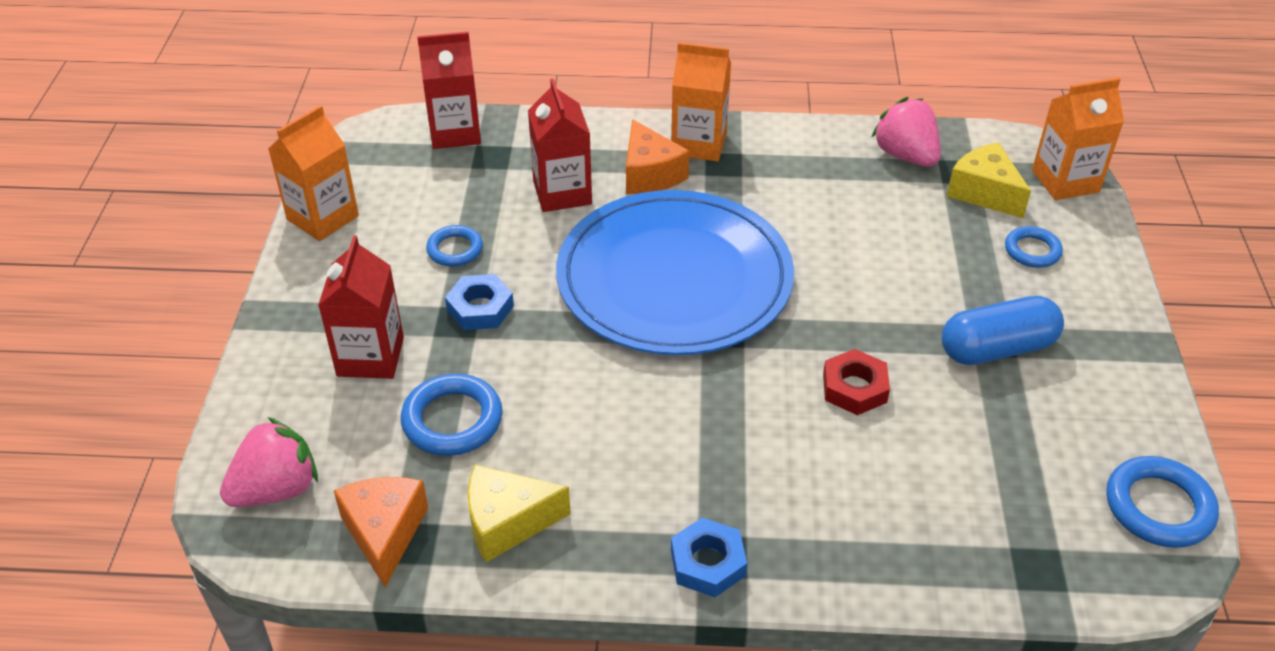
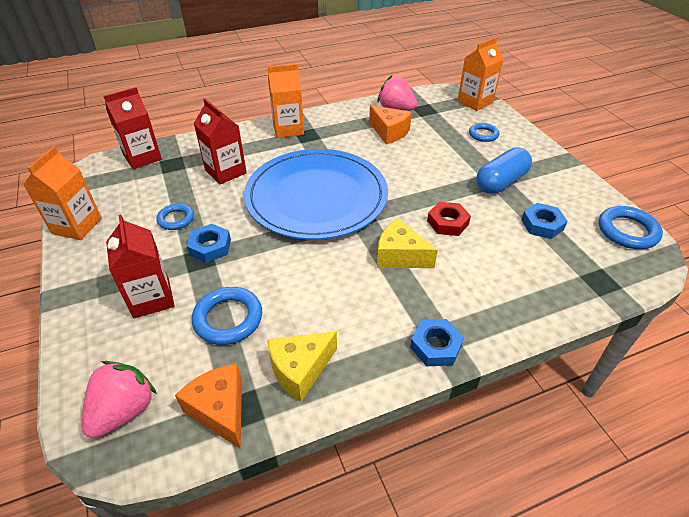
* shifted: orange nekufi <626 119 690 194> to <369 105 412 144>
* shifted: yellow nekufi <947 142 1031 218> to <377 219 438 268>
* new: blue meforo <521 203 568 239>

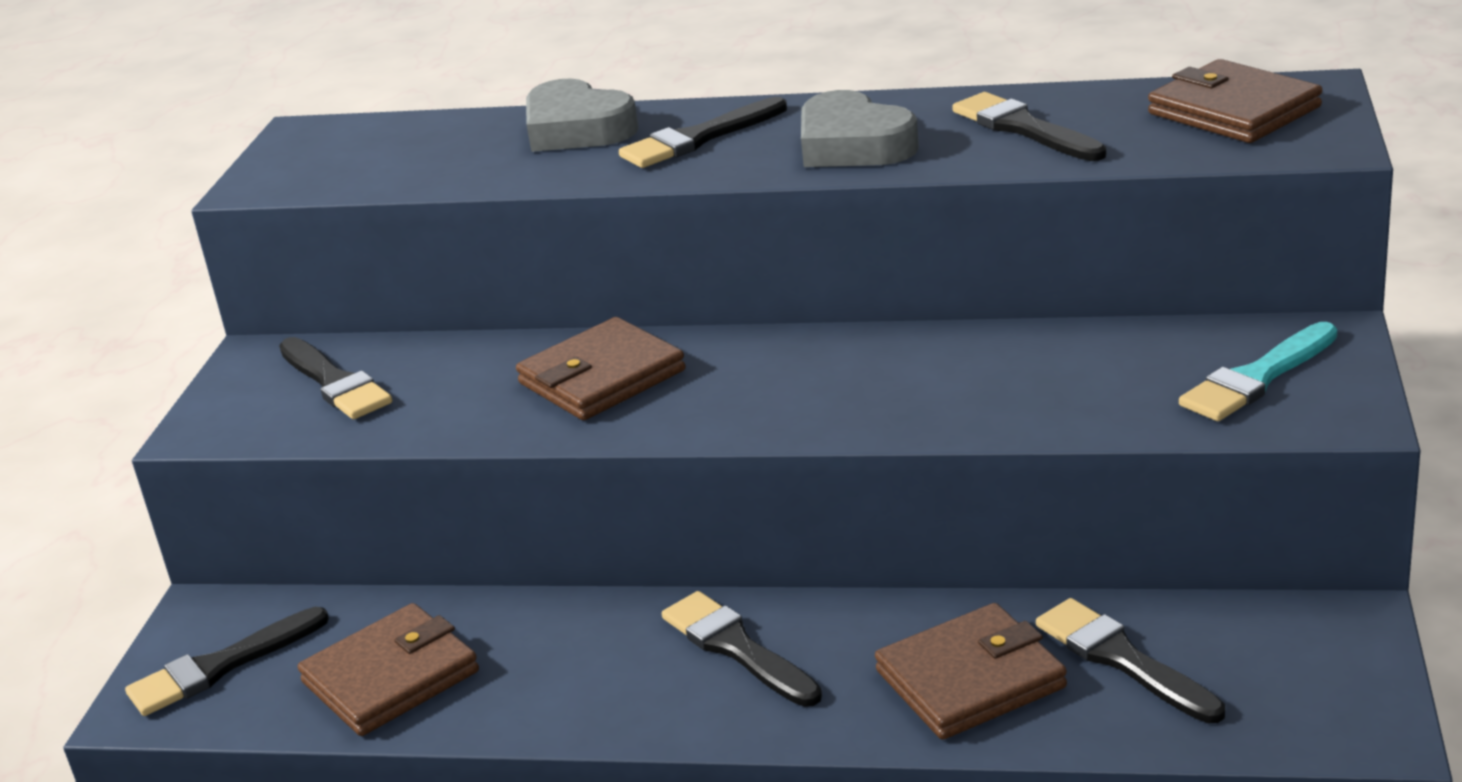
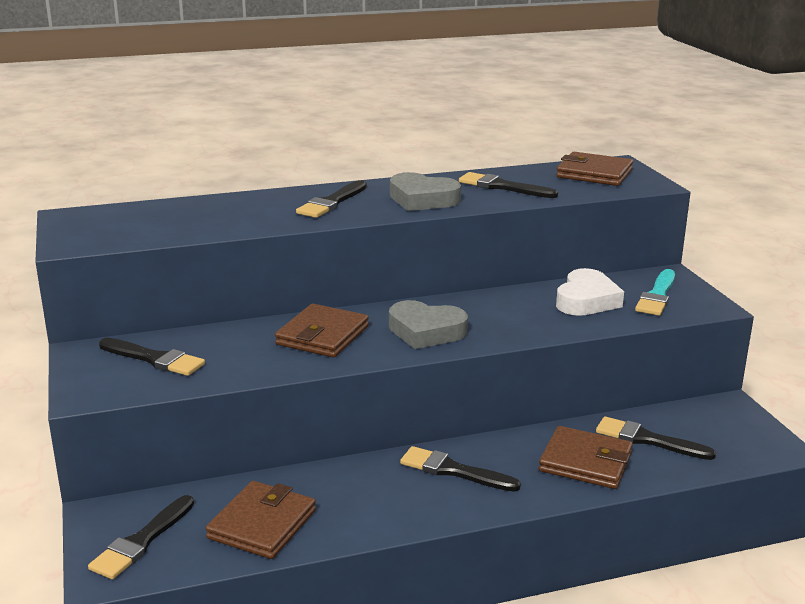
* shifted: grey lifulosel <526 78 639 152> to <389 300 468 349>
* rotated: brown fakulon <875 603 1067 740> = <539 426 633 489> 75 degrees clockwise
* new: white lifulosel <556 268 624 316>

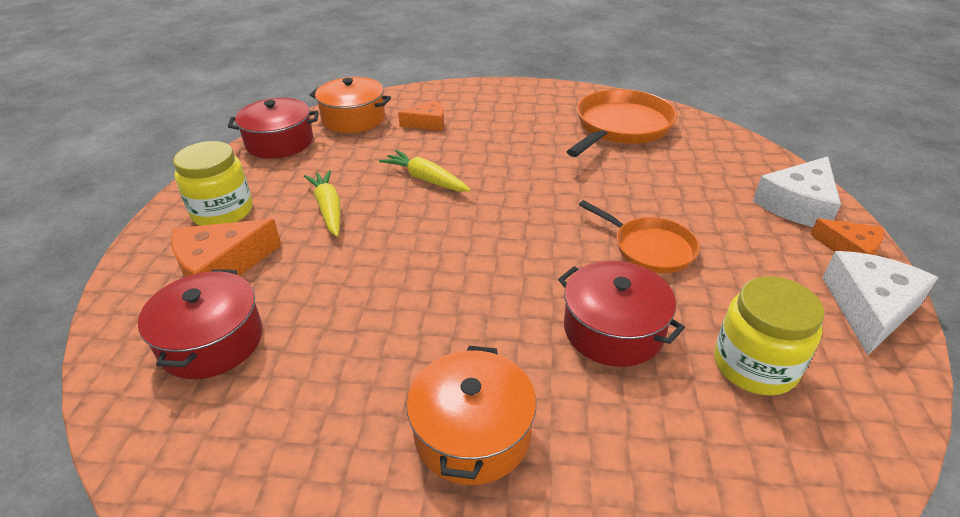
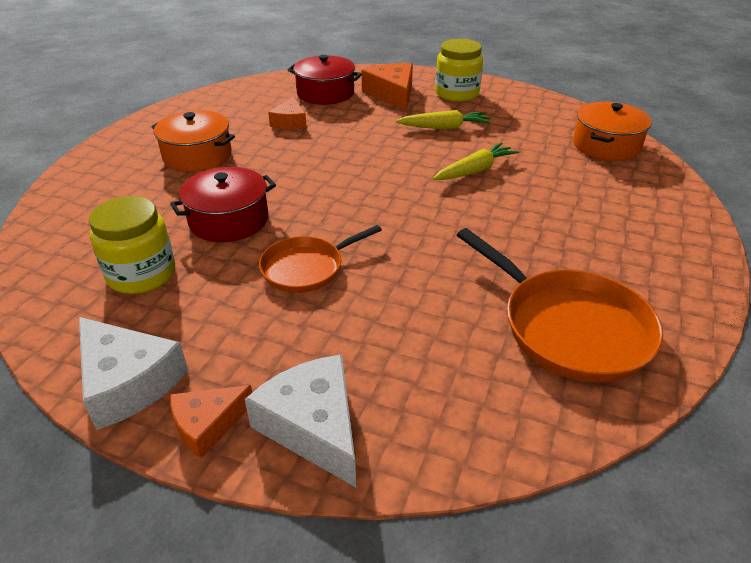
* gone: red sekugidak <228 98 319 159>
* shifted: orange nekufi <398 100 444 131> to <268 96 307 129>

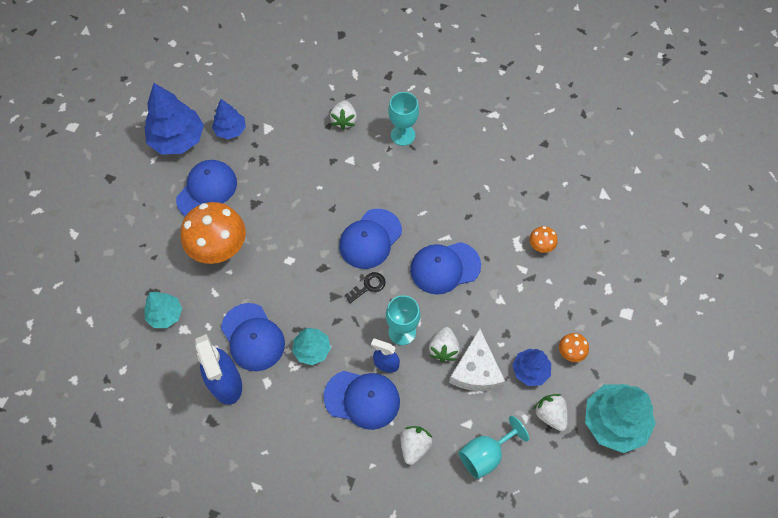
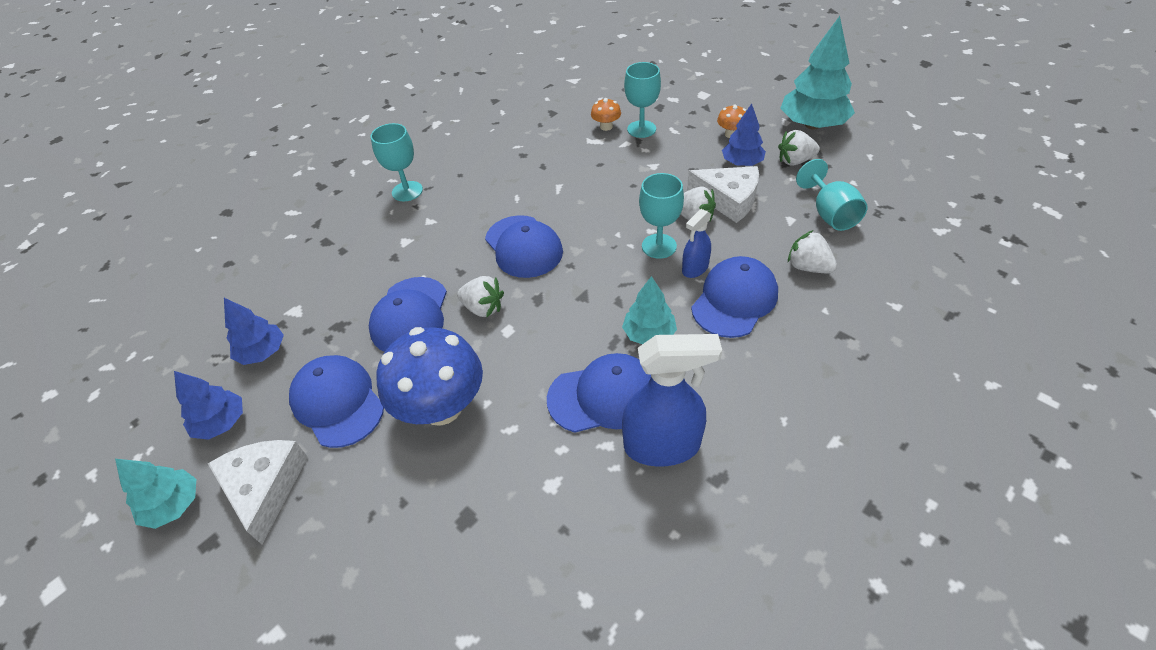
* scaled: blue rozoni <145 83 204 154> = <174 371 243 440> x0.58
* shifted: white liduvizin <330 100 357 130> to <457 276 504 317>
* repainted: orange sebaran <181 202 246 264> to blue sebaran <376 327 483 426>
* shifted: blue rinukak <410 242 481 295> to <369 277 447 352>
* gone: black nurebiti <345 272 386 303>
* shifted: turquoise rozoni <144 292 182 328> to <115 459 196 529>
* new: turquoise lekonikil <624 62 661 138>
* new: white nekufi <208 440 308 544>

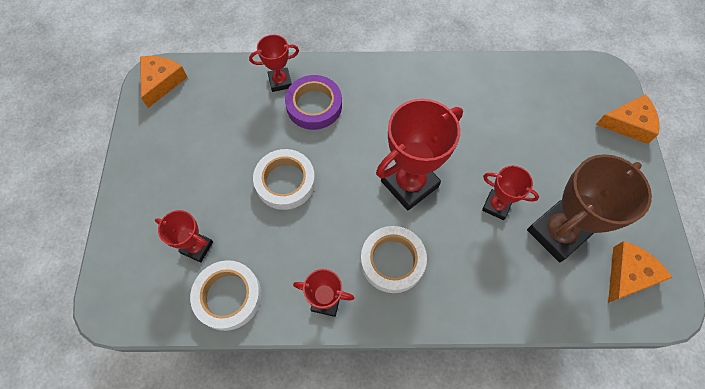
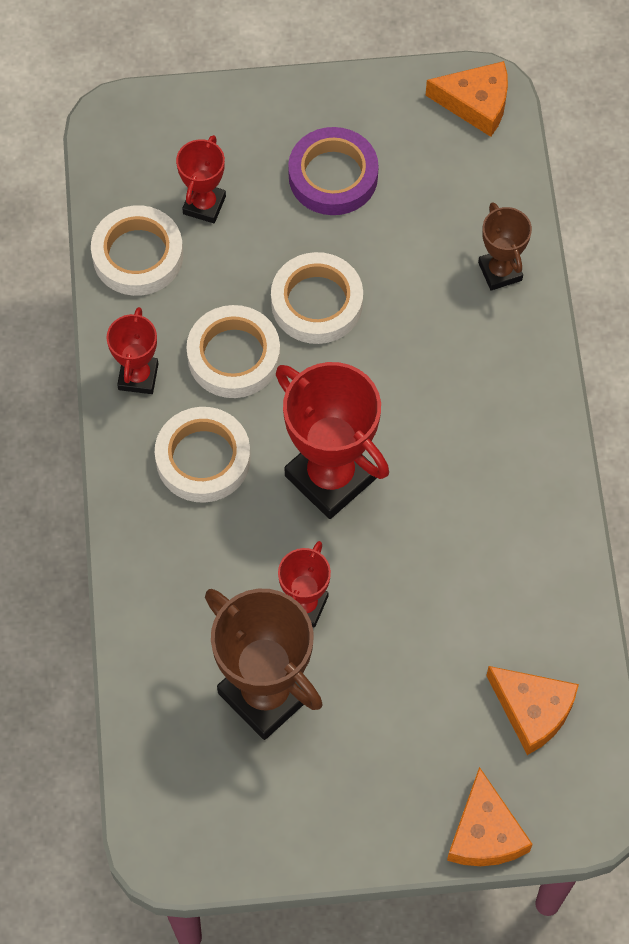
* repainted: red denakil <249 35 299 92> to brown denakil <478 202 532 290>
* shifted: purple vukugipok <285 75 342 130> to <288 127 379 215>
* shifted: orange nekufi <608 241 673 303> to <486 666 579 755>
* new: white vukugipok <186 305 280 398>

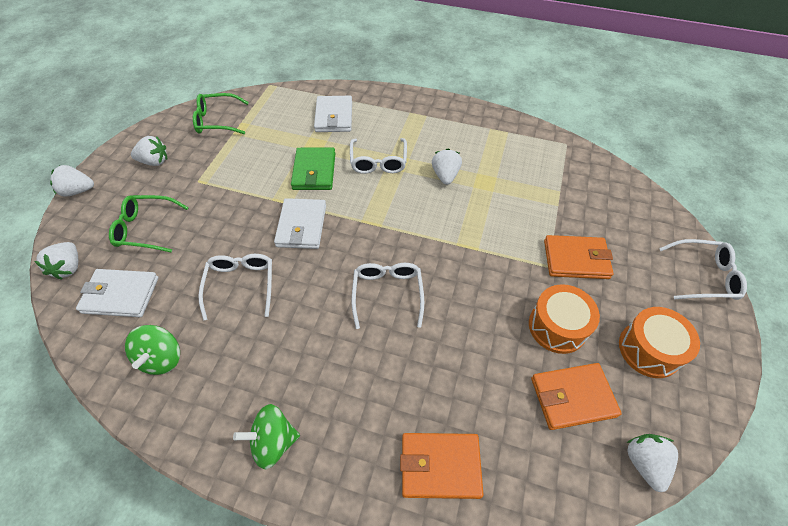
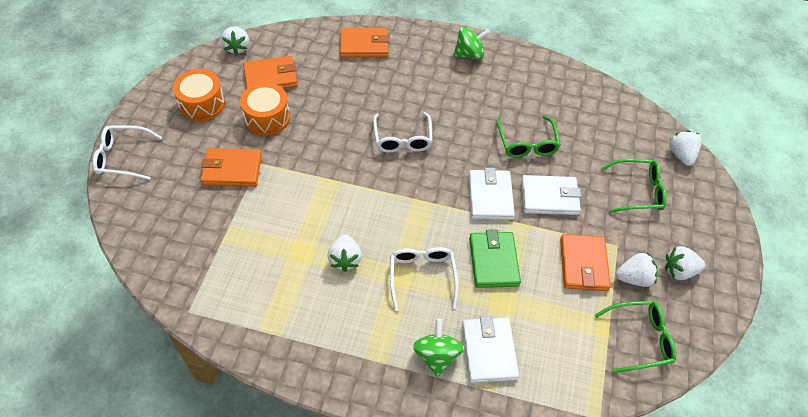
* shifted: white liduvizin <50 165 94 197> to <616 253 658 287>
* repainted: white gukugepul <198 254 272 321> to green gukugepul <496 116 561 158>
* shifted: white fakulon <76 269 159 317> to <521 175 581 215>
* shifted: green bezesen <125 325 180 375> to <413 319 464 377>
* new: orange fakulon <560 234 611 291>

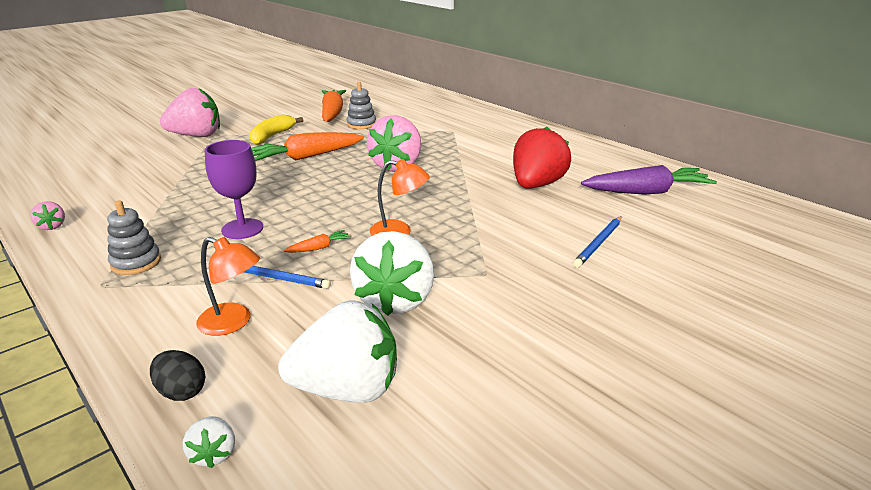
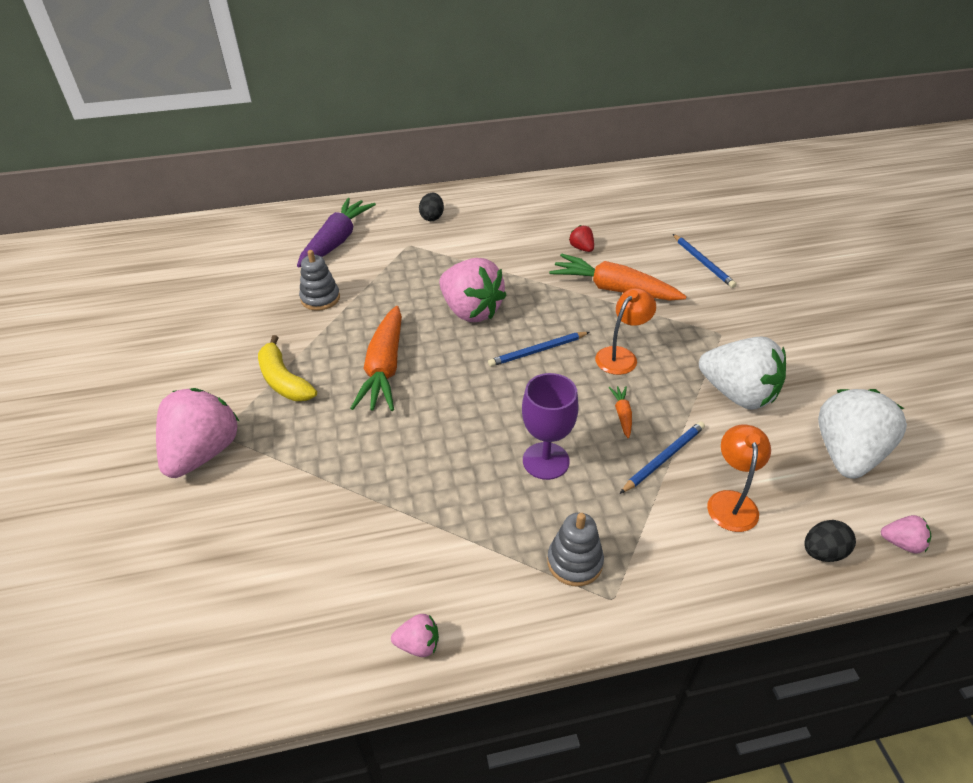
* shifted: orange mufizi <322 90 346 122> to <549 253 687 301>
* scaled: red liduvizin <513 126 571 189> = <569 225 594 252> x0.43
* shifted: purple mufizi <581 165 717 195> to <297 198 376 268>
* rotated: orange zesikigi <196 237 260 336> = <707 425 771 532> 45 degrees counterclockwise
* repainted: white liduvizin <183 416 235 468> to pink liduvizin <881 515 931 554>
* new: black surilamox <419 193 444 221>
* new: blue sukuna <488 332 589 367>

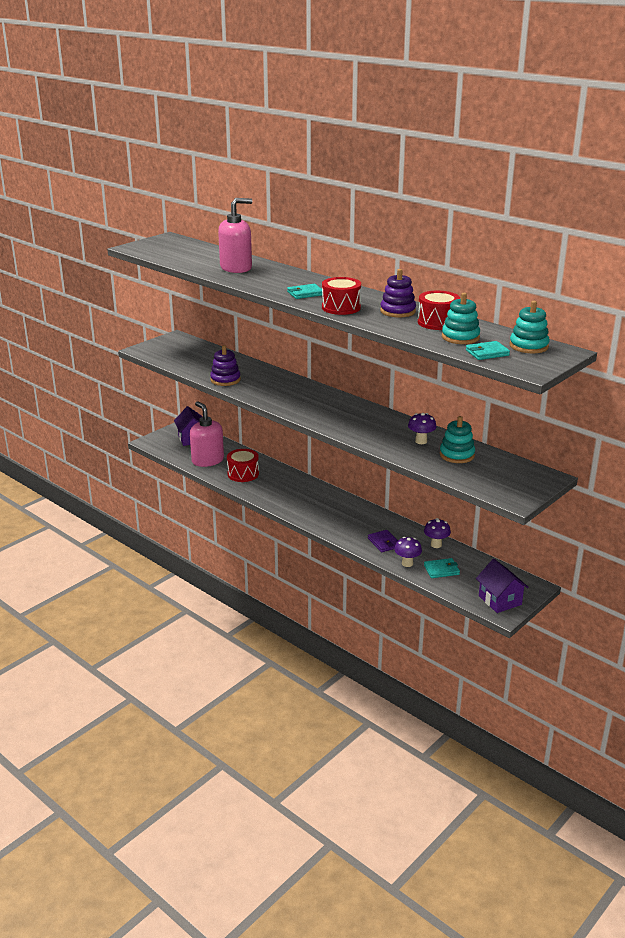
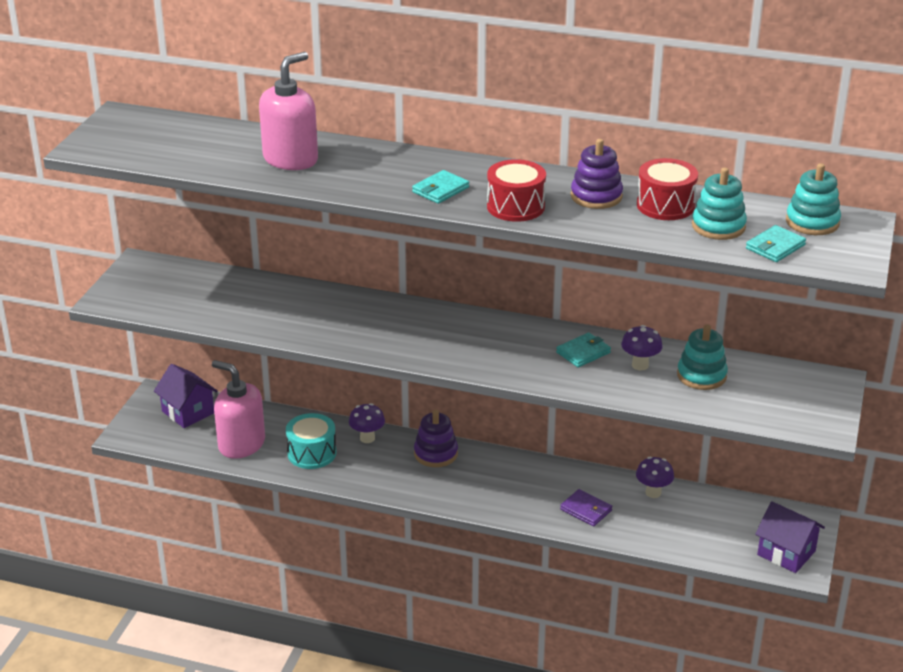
* shifted: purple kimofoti <210 345 241 386> to <414 410 458 467>
* repainted: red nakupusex <227 449 259 482> to turquoise nakupusex <286 413 337 469>
* shifted: purple sebaran <394 537 422 567> to <349 403 385 443>
* shifted: turquoise fakulon <424 558 460 578> to <556 332 611 367>

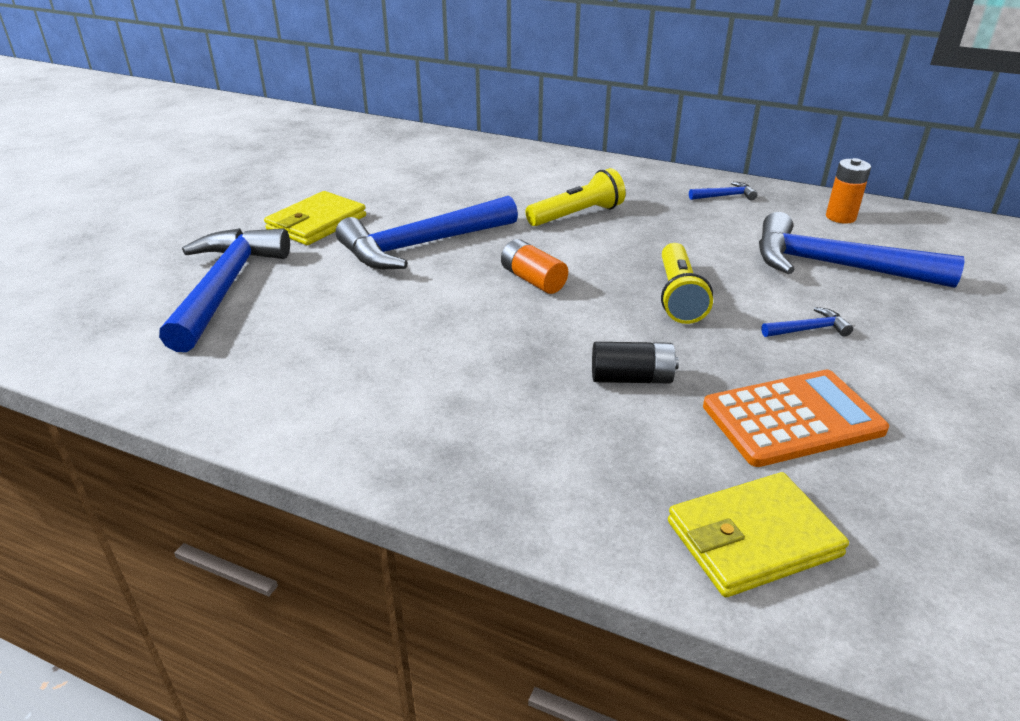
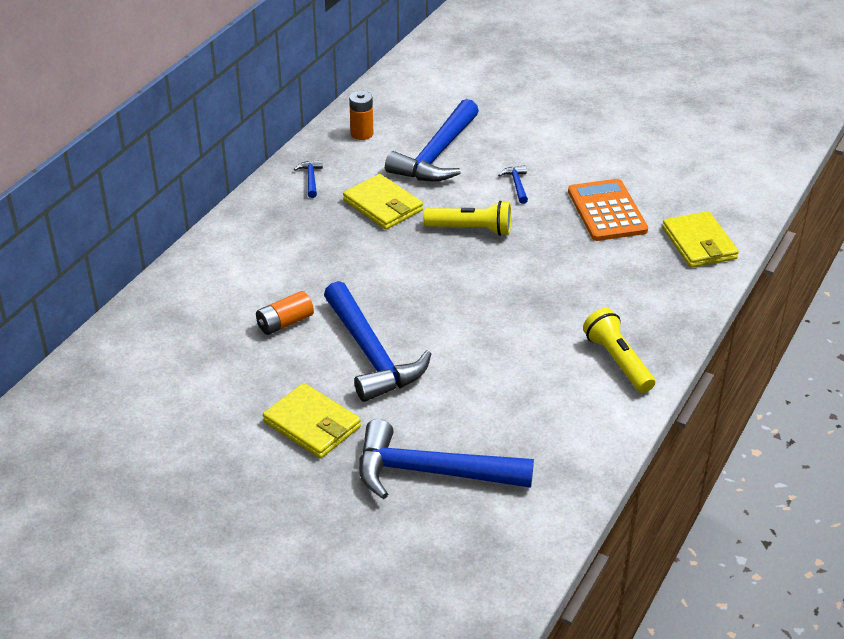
* shifted: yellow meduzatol <526 168 626 226> to <583 308 655 393>
* shifted: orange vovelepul <501 239 568 294> to <256 291 314 335>
* gone: black vovelepul <592 342 679 383>
* new: yellow fakulon <343 174 423 230>

